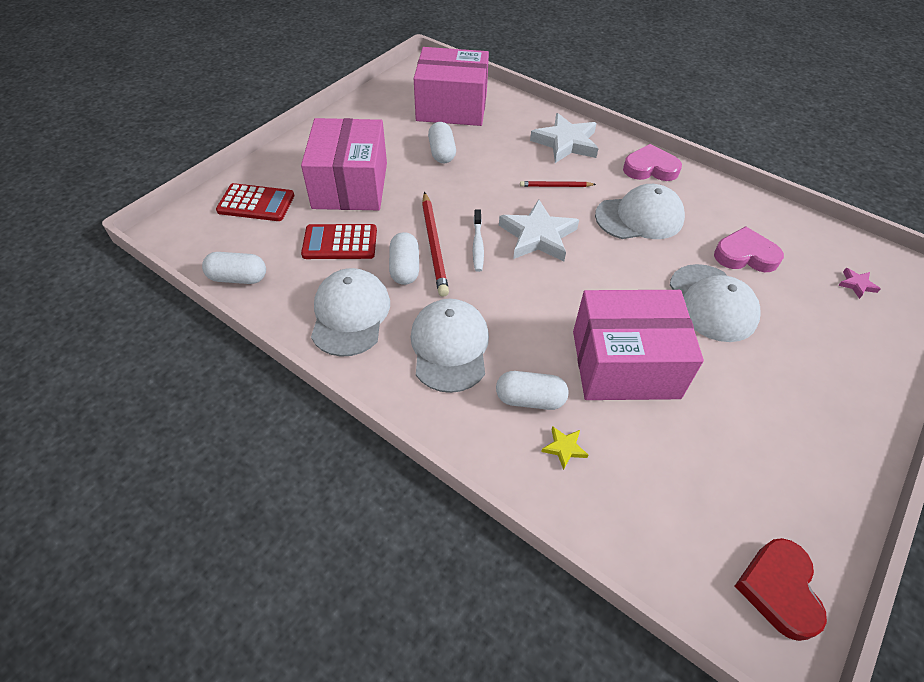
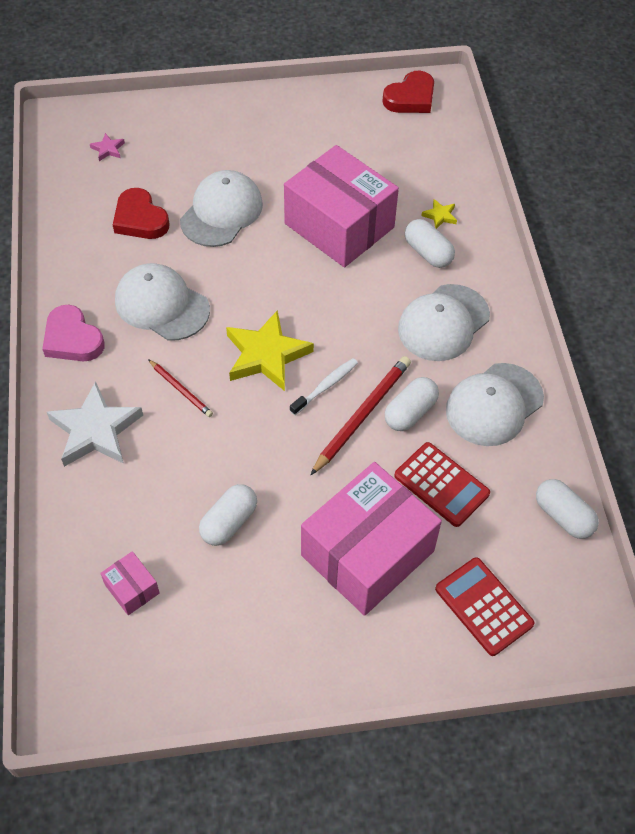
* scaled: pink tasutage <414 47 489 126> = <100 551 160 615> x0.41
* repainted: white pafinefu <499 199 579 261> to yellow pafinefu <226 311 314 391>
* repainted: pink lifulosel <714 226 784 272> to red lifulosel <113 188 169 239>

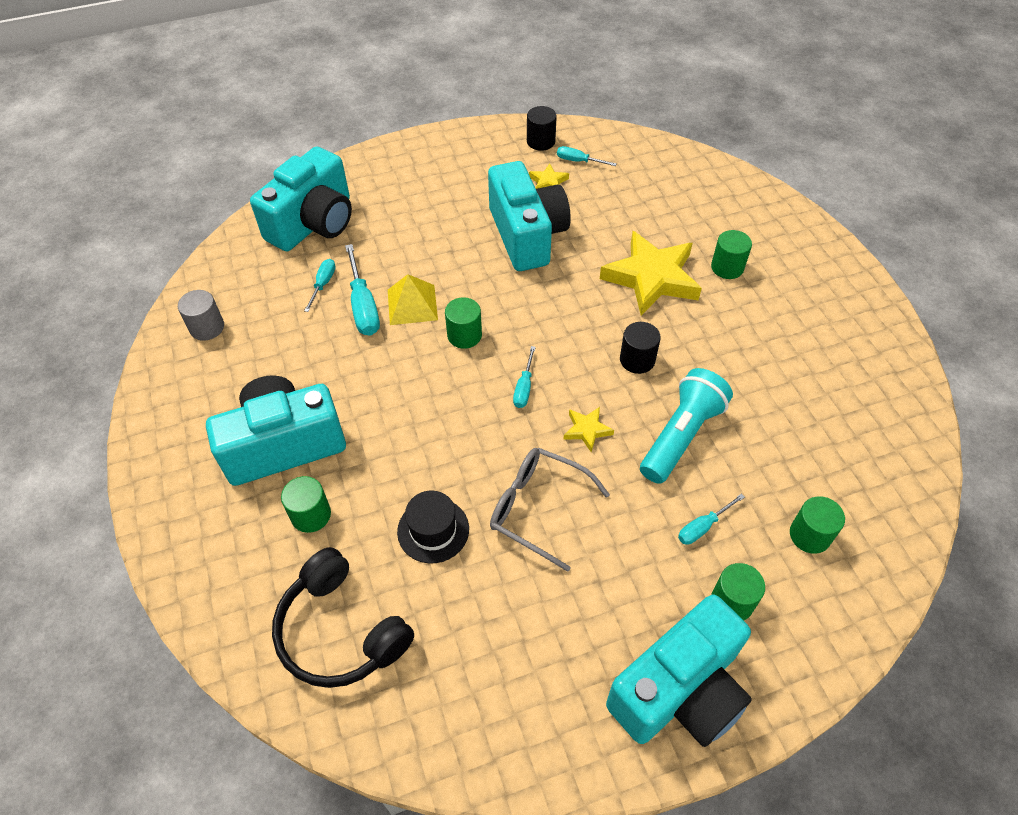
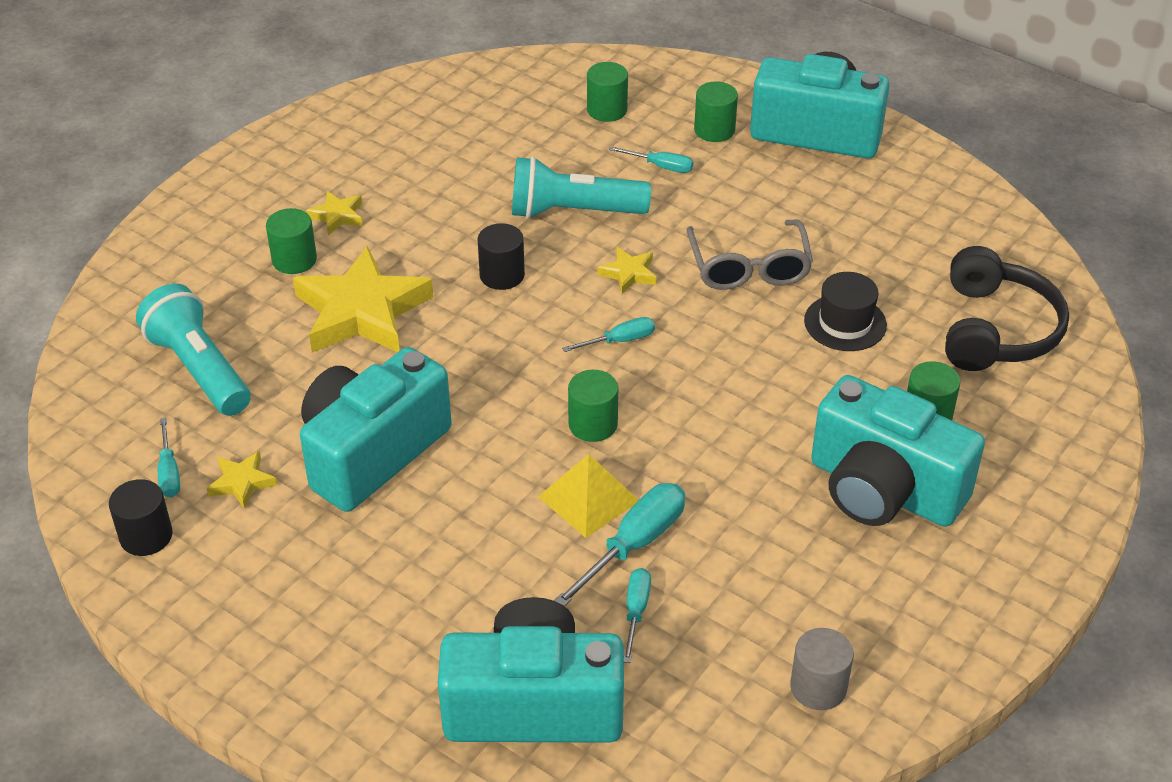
* rotated: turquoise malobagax <304 259 336 312> = <624 568 651 663> 120 degrees clockwise
* new: yellow pafinefu <306 191 363 235>
* new: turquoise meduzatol <136 284 251 416>

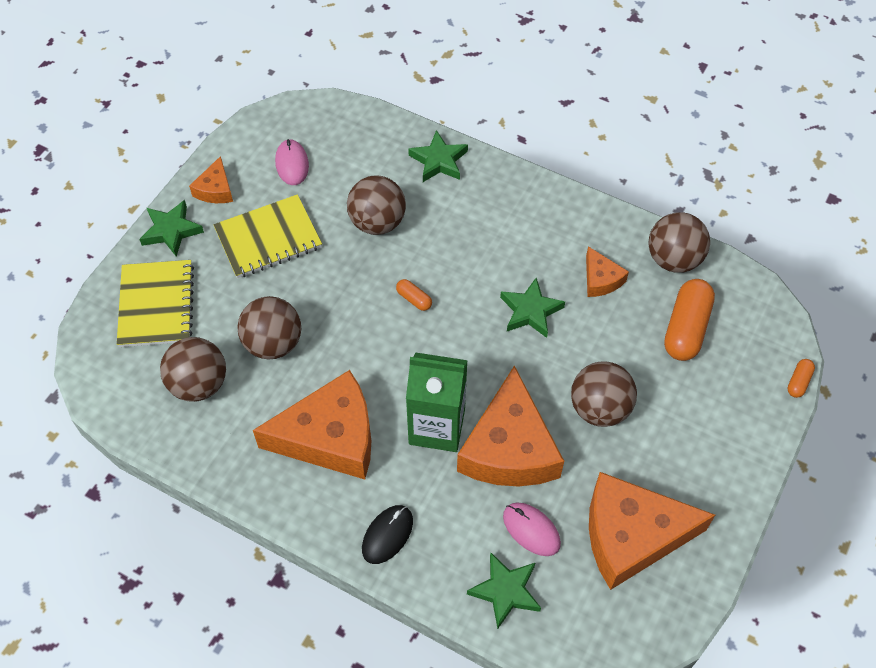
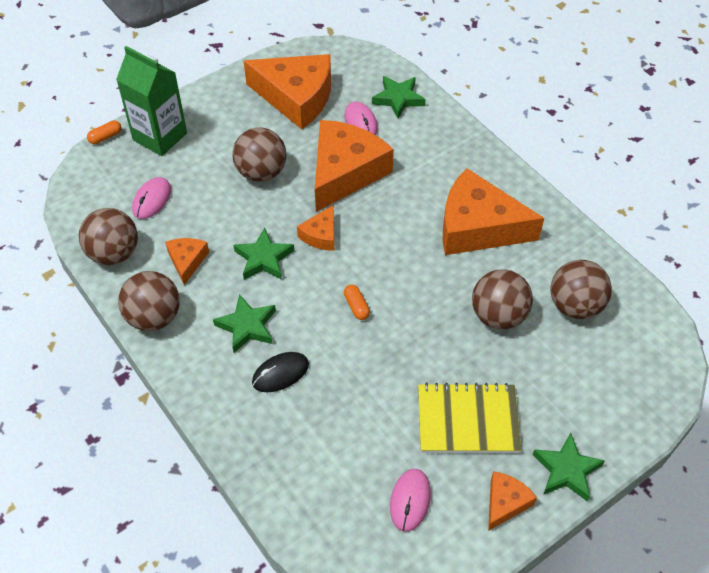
* shifted: green pafinefu <408 130 468 182> to <213 294 276 353>
* shifted: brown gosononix <347 176 406 235> to <118 271 180 331>
* gone: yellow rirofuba <117 260 194 347>
* swapped: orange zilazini <664 279 715 361> to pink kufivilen <132 177 171 219>
* shifted: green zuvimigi <406 353 468 452> to <116 46 187 156>
* shifted: black kufivilen <362 505 413 564> to <252 352 309 392>
* new: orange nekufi <297 205 334 251>

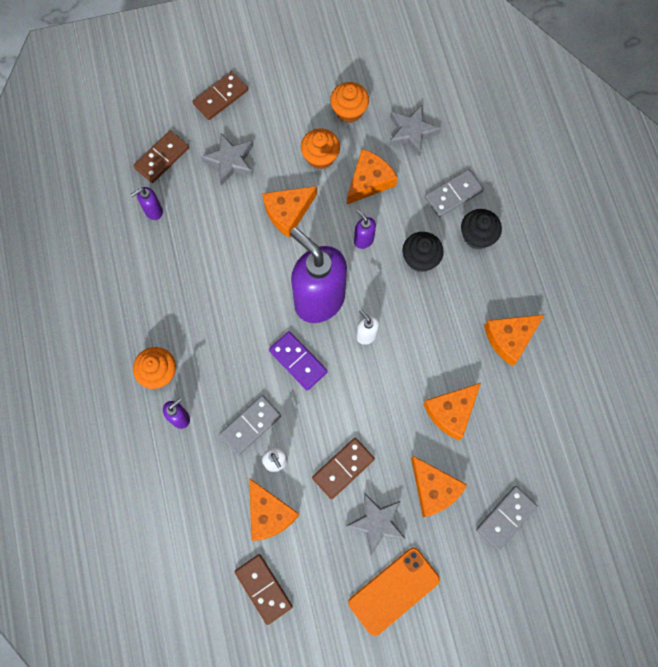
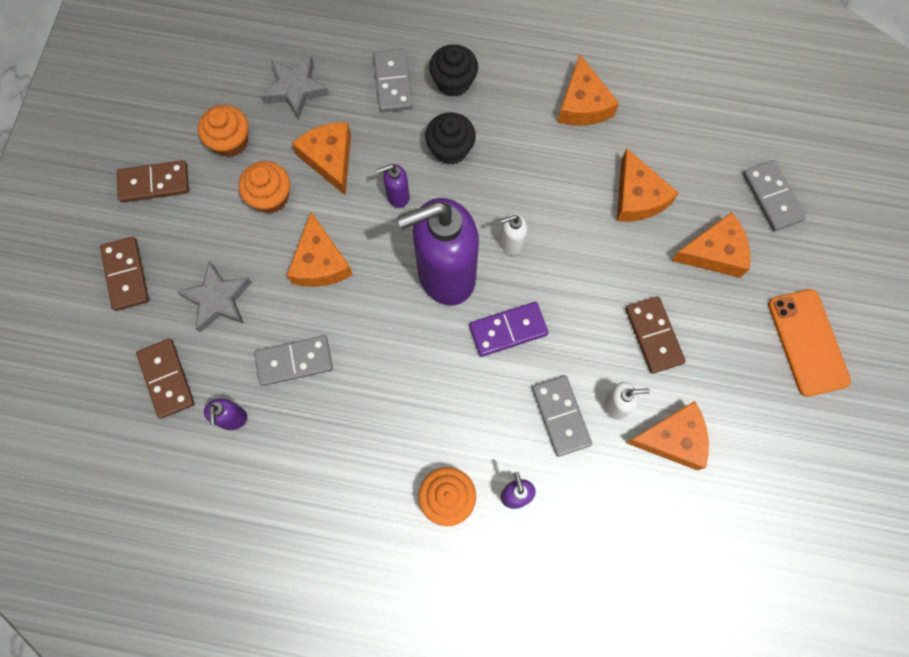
* gone: grey pafinefu <346 493 406 555>
* shifted: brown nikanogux <234 554 293 625> to <117 160 189 202>
* new: grey nikanogux <254 335 333 386>

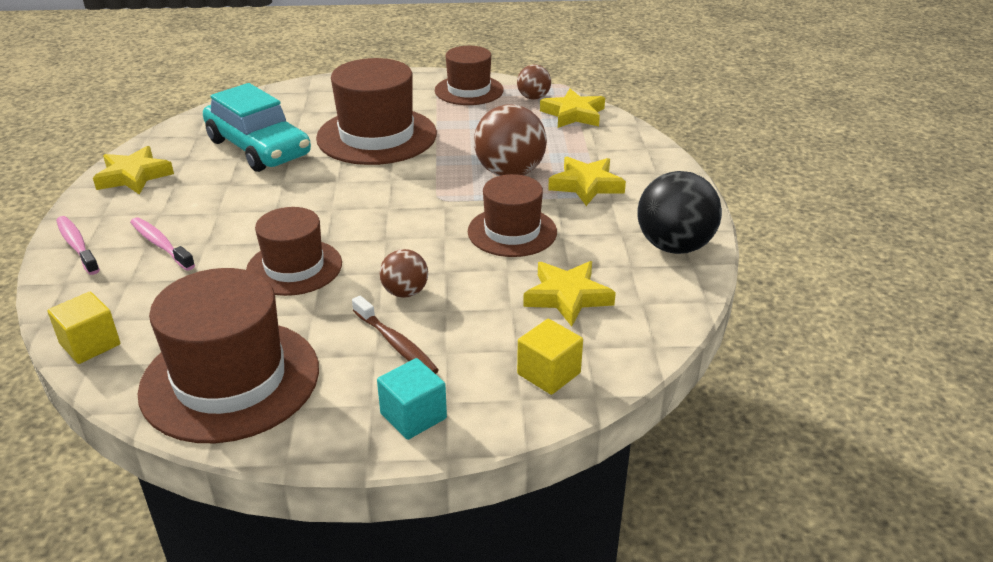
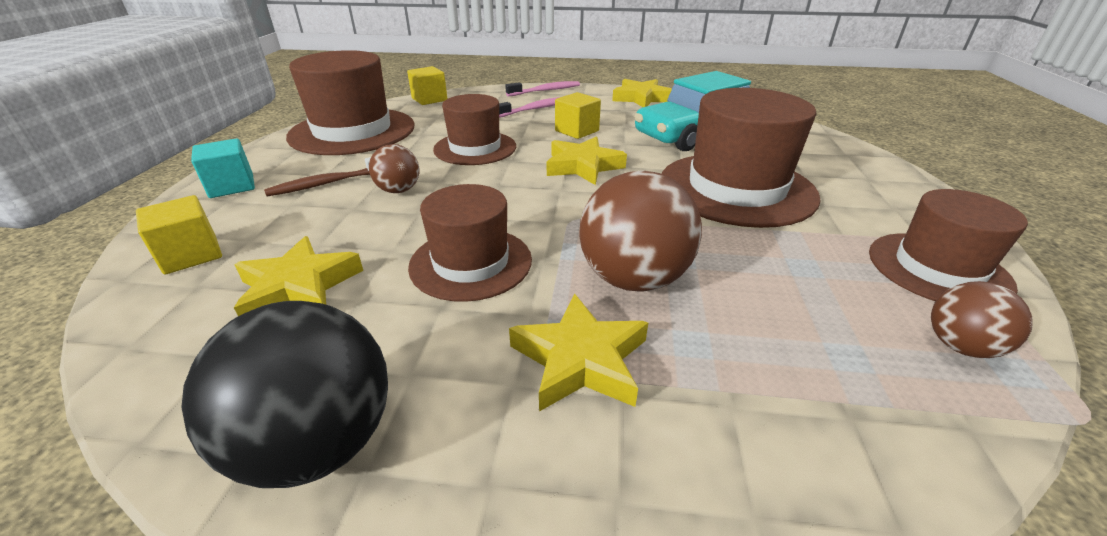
* shifted: yellow pafinefu <540 89 605 128> to <547 137 627 185>
* new: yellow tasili <555 92 601 139>

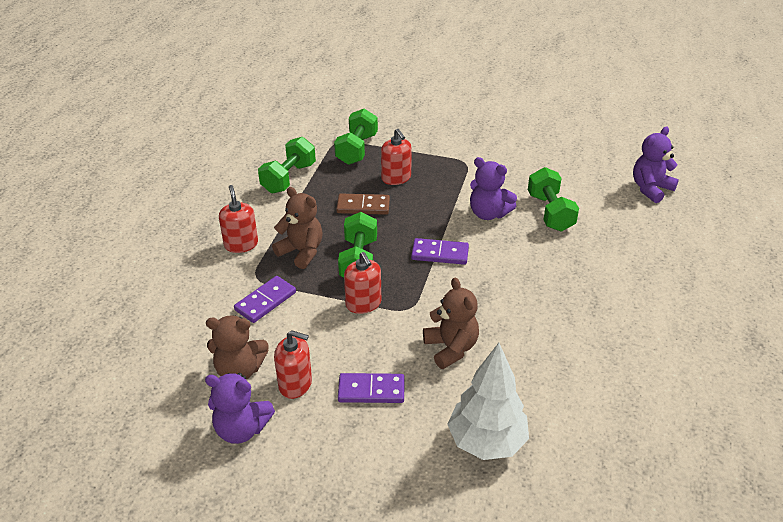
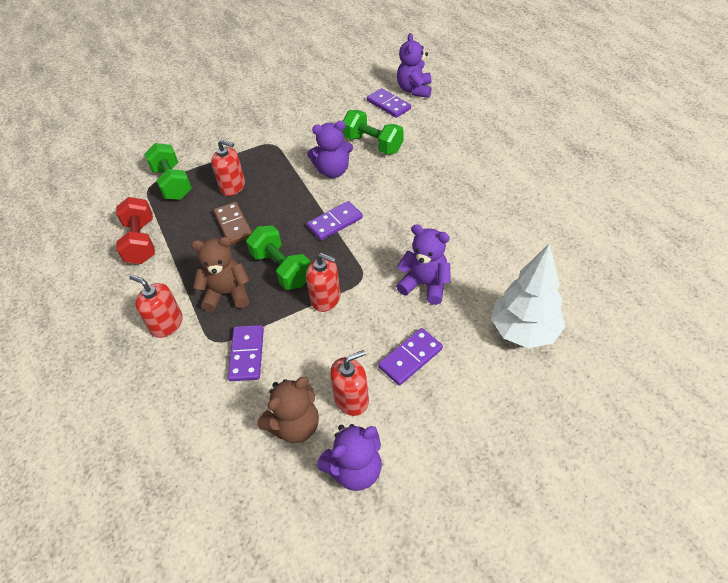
* repainted: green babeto <258 137 316 193> to red babeto <116 197 155 264>
* rotated: brown nikanogux <336 193 390 215> = <213 202 252 245> 75 degrees counterclockwise
* repainted: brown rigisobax <423 278 479 369> to purple rigisobax <396 224 451 305>
* new: purple nikanogux <367 88 411 118>

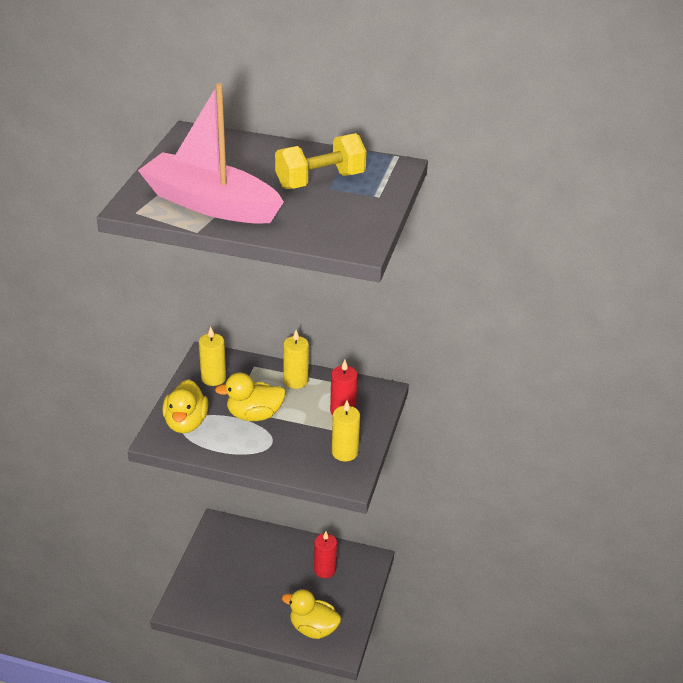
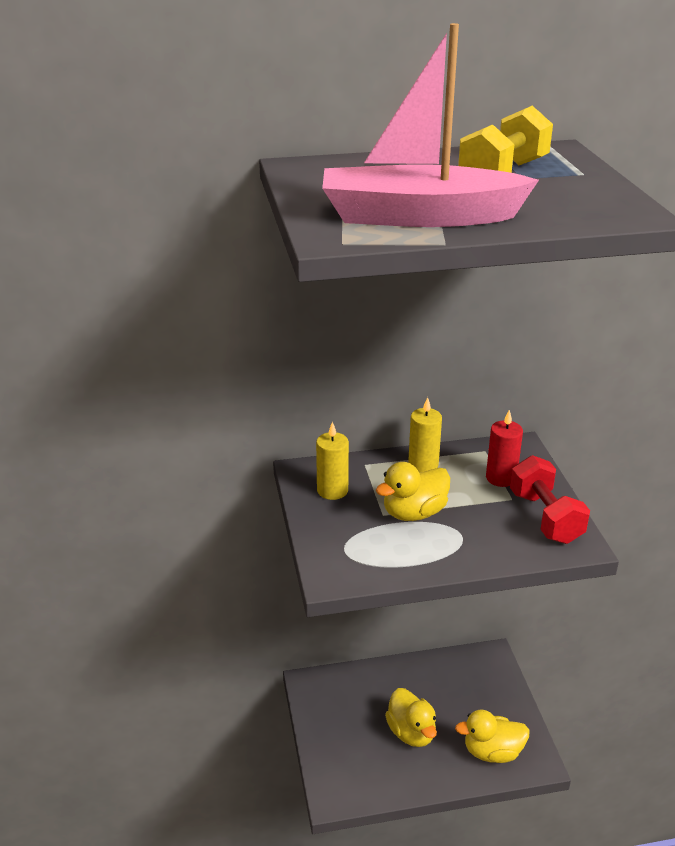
* shifted: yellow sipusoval <162 379 209 433> to <385 688 437 747>
* swapped: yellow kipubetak <332 400 360 462> to red babeto <510 455 590 544>
* gone: red kipubetak <314 531 337 578>

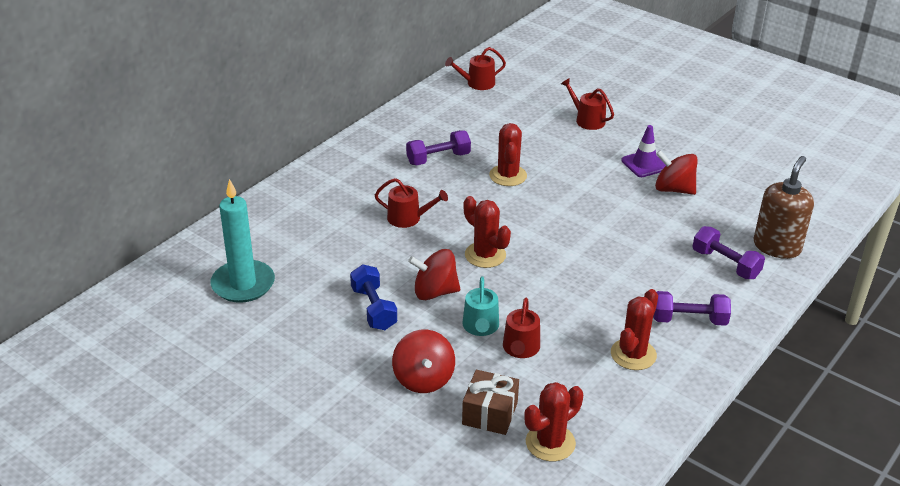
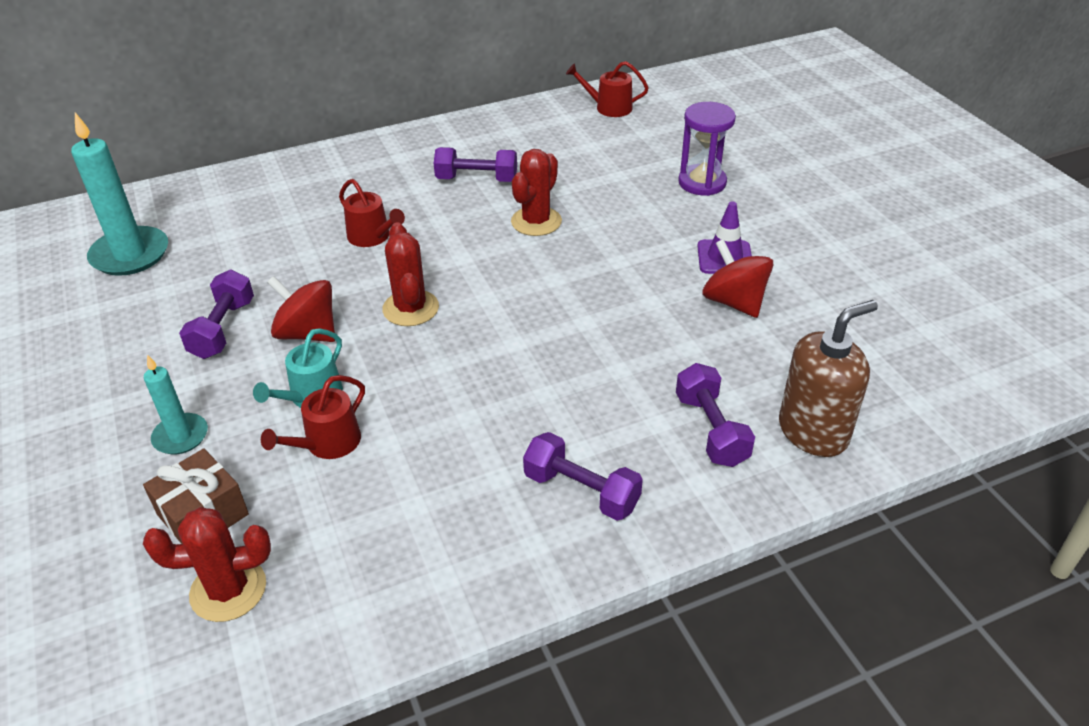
* swapped: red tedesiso <561 78 614 130> to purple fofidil <678 102 736 196>
* repainted: blue babeto <350 264 397 330> to purple babeto <179 270 254 359>
* gone: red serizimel <611 289 658 370>
* swapped: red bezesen <392 330 455 393> to turquoise kipubetak <144 355 208 454>

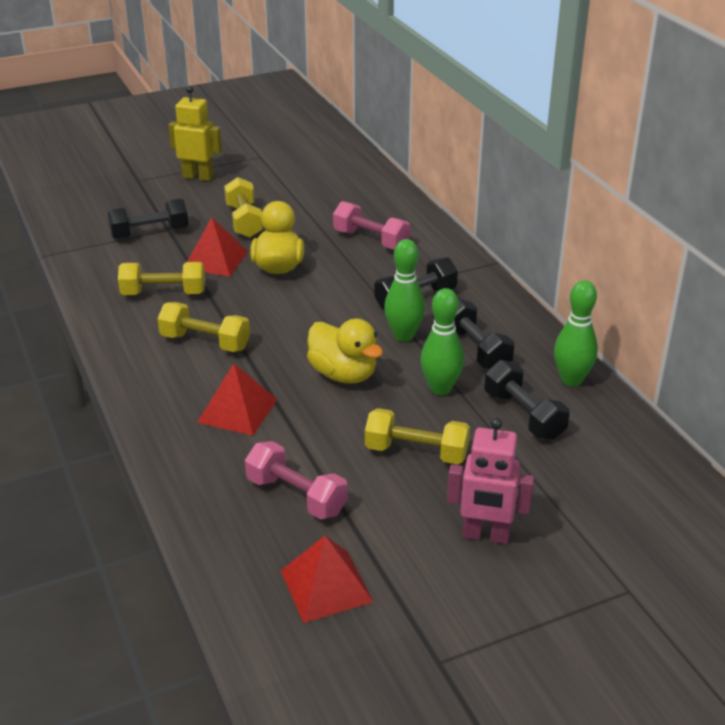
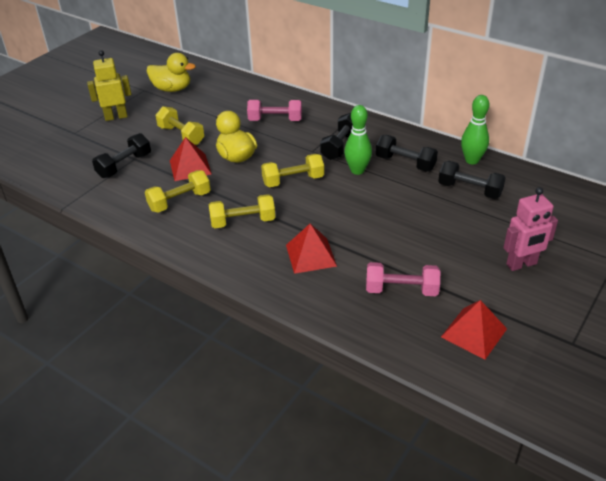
* gone: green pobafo <420 288 464 395>
* shifted: yellow sipusoval <307 319 383 384> to <146 53 196 92>
* shifted: yellow babeto <365 408 470 464> to <261 154 324 187>

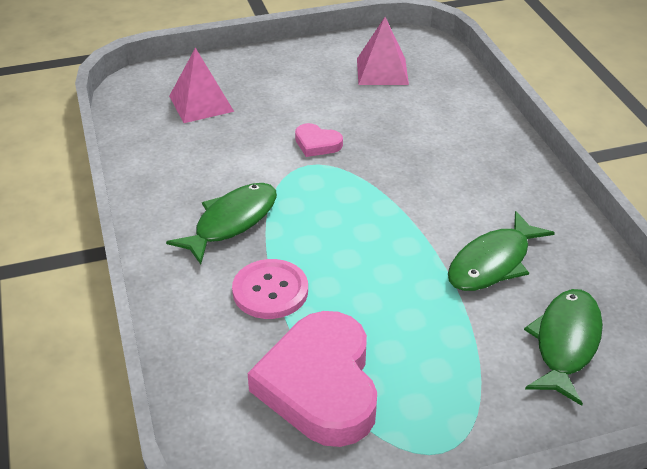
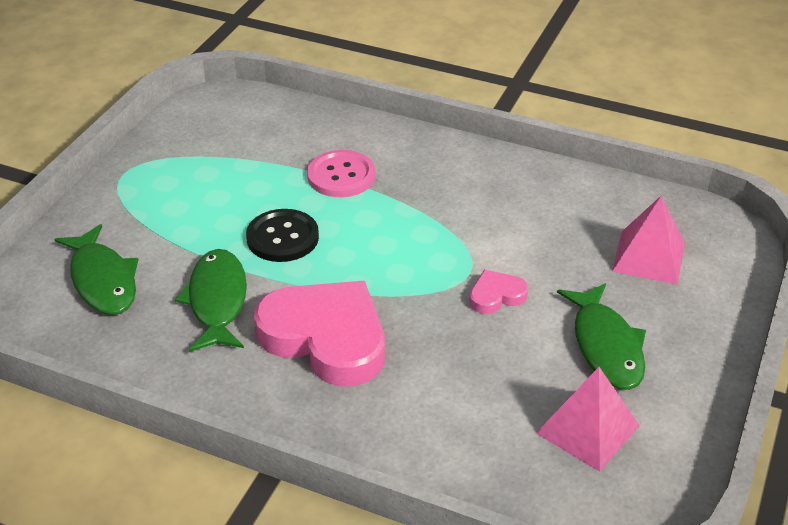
* shifted: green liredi <166 183 277 264> to <557 283 646 390>
* shifted: pink lifulosel <248 311 377 447> to <254 281 385 386>
* new: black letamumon <246 209 319 262>

